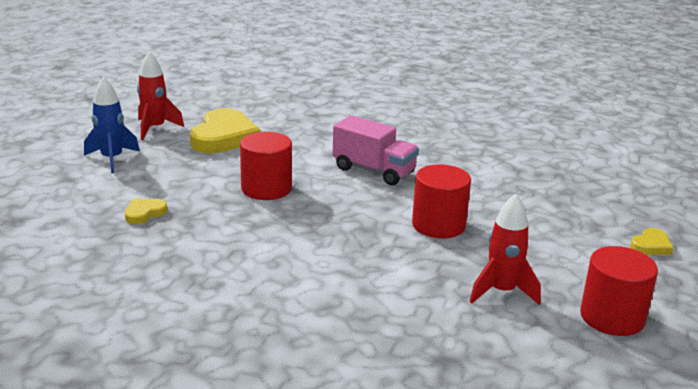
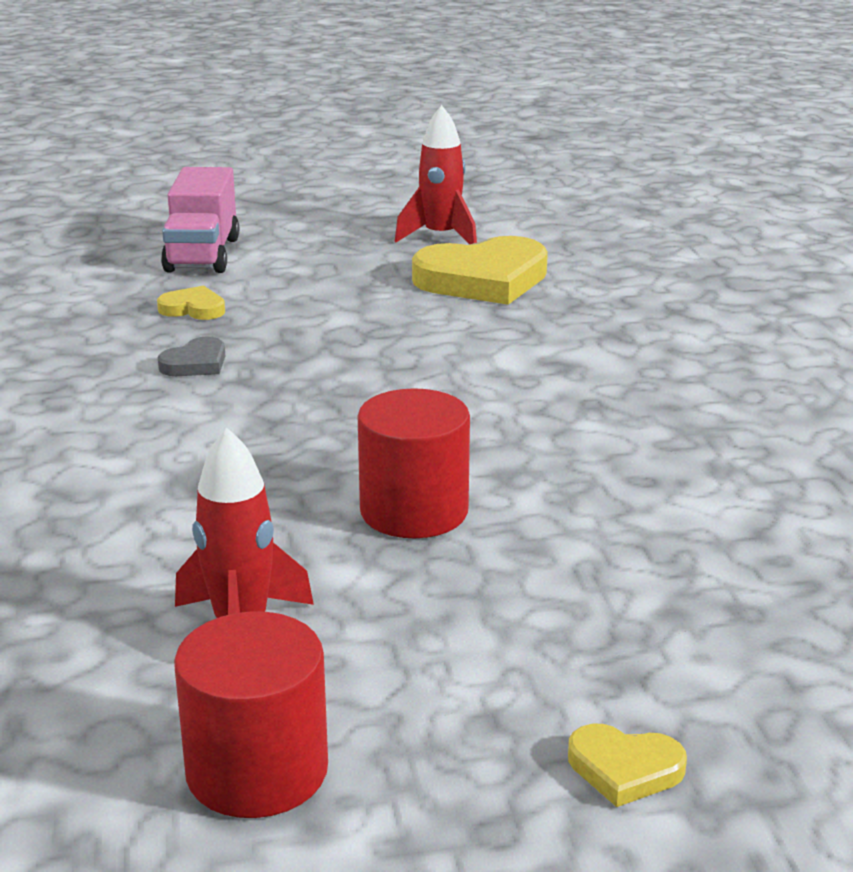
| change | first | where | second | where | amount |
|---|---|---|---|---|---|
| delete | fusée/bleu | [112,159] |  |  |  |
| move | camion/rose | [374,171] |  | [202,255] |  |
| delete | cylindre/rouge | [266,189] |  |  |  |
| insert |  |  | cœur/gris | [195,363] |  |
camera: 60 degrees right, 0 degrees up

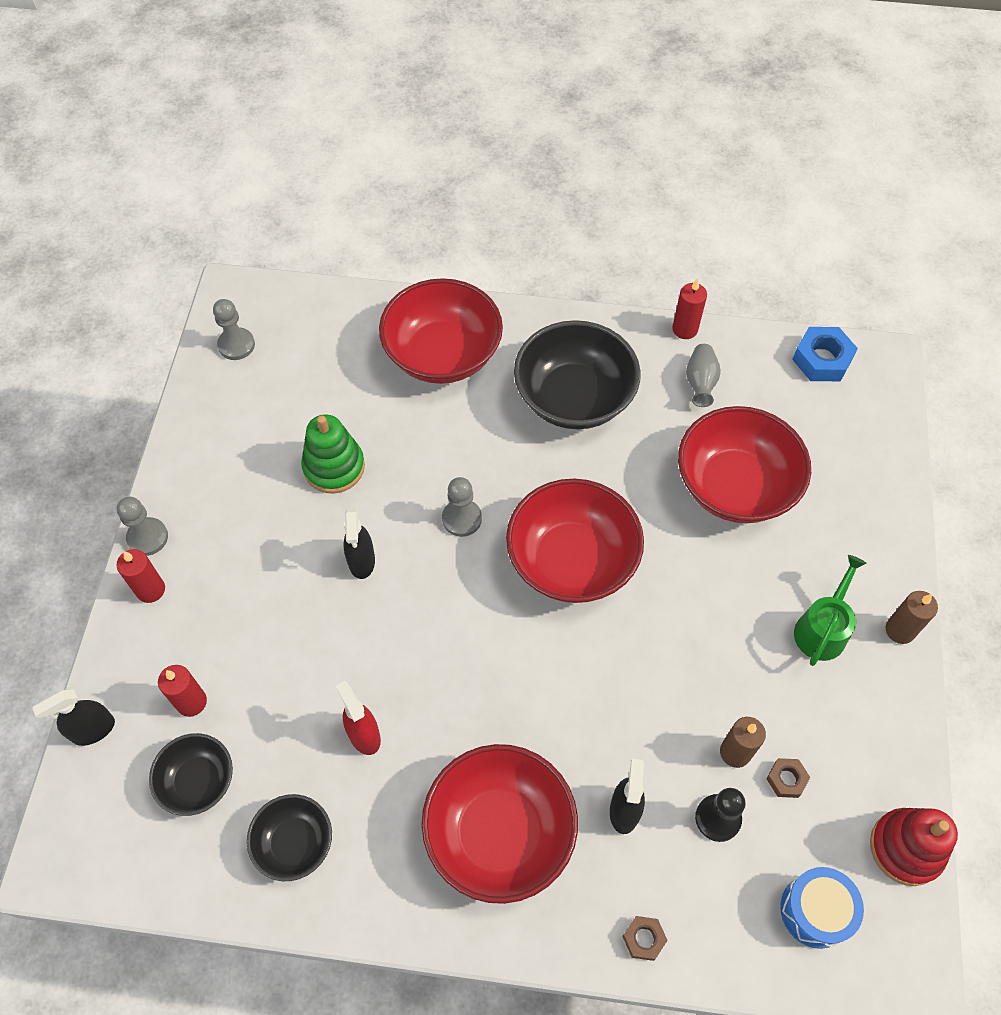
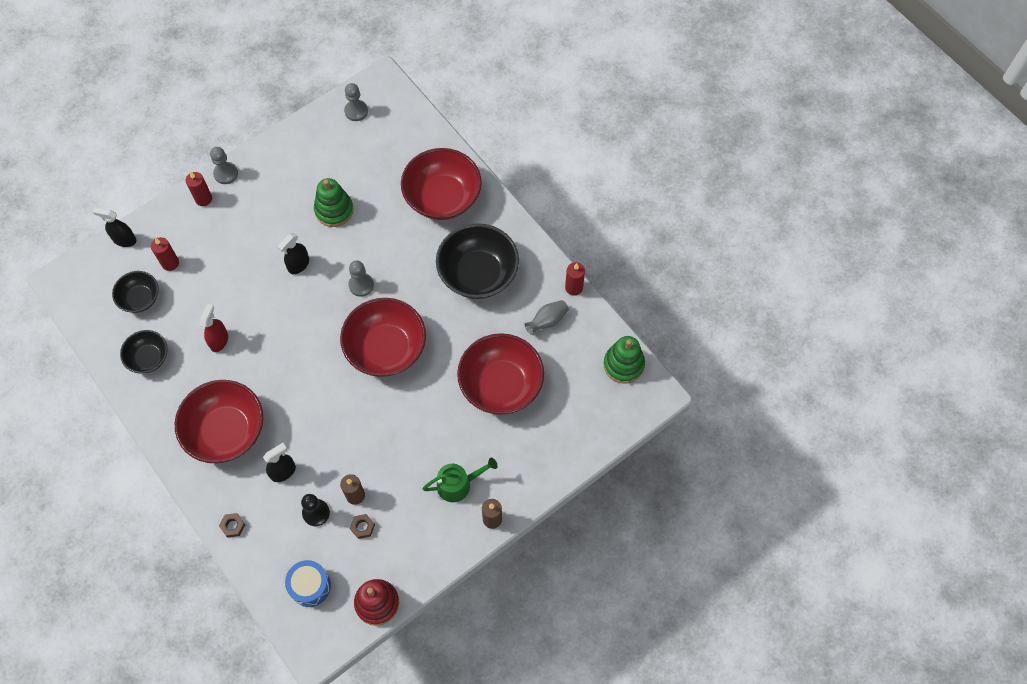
| change | first | where | second | where | amount |
|---|---|---|---|---|---|
| replace | écrou/bleu | [822,359] | jouet à empiler/vert | [623,364] |  |
camera: 45 degrees right, 5 degrees up

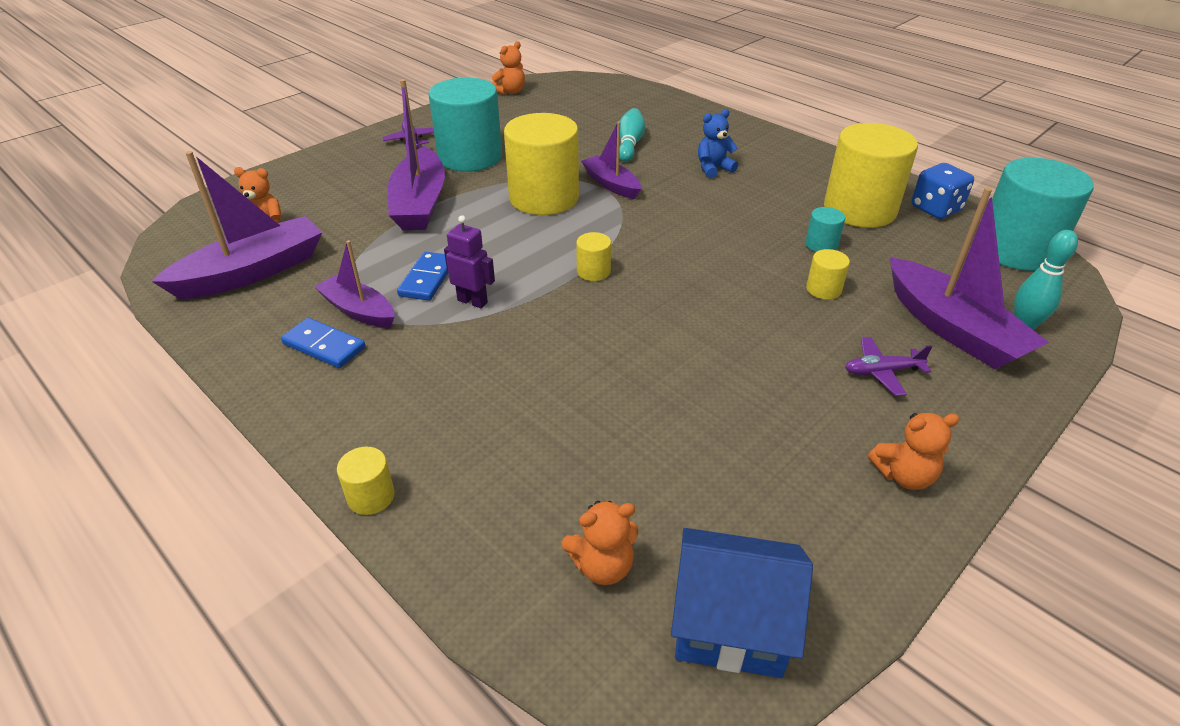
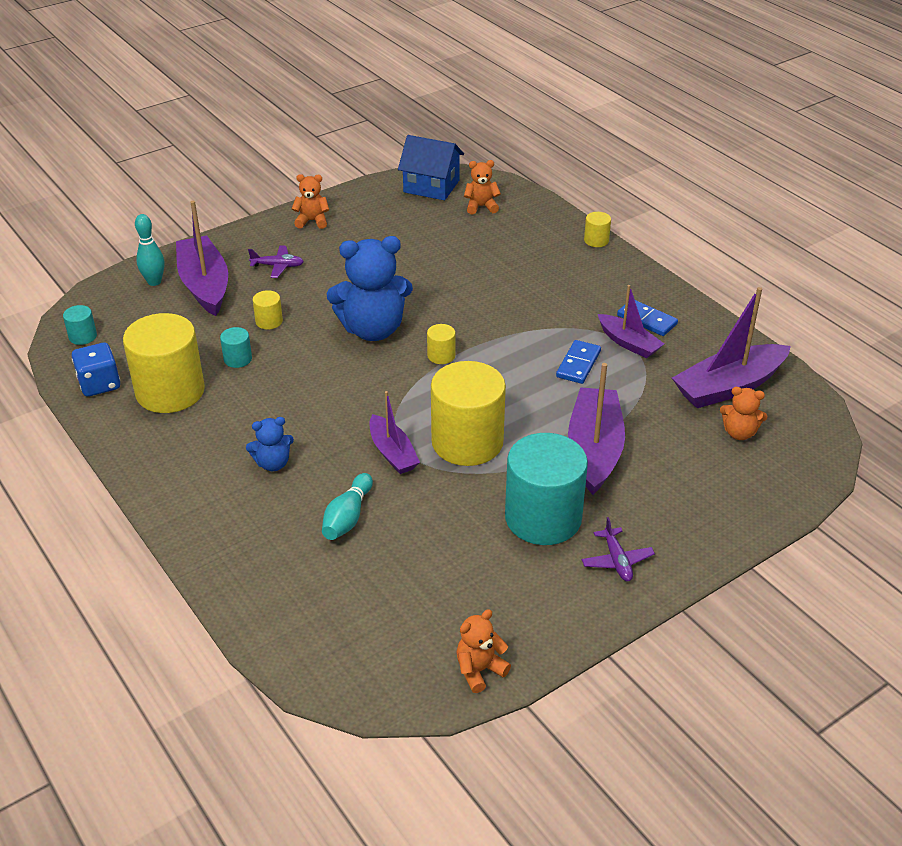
| change | first | where | second | where | amount |
|---|---|---|---|---|---|
| resize | cylindre/turquoise | [1016,250] |  | [83,336] | x0.42 |
| delete | robot/violet | [472,301] |  |  |  |
| insert |  |  | ours en peluche/bleu | [373,329] |  |
camera: 170 degrees left, 0 degrees up

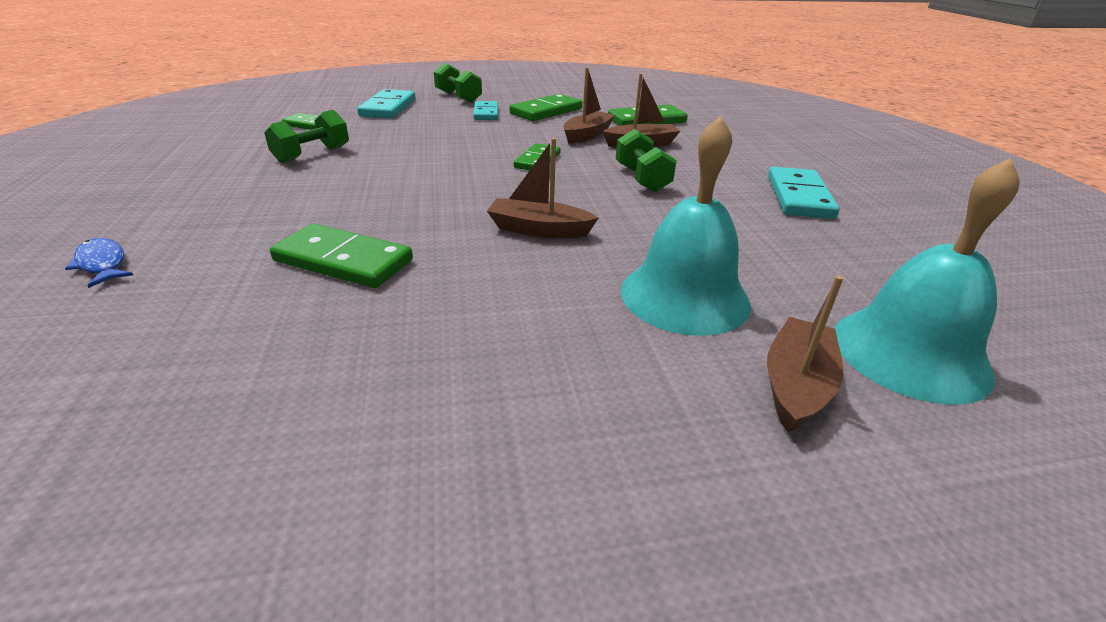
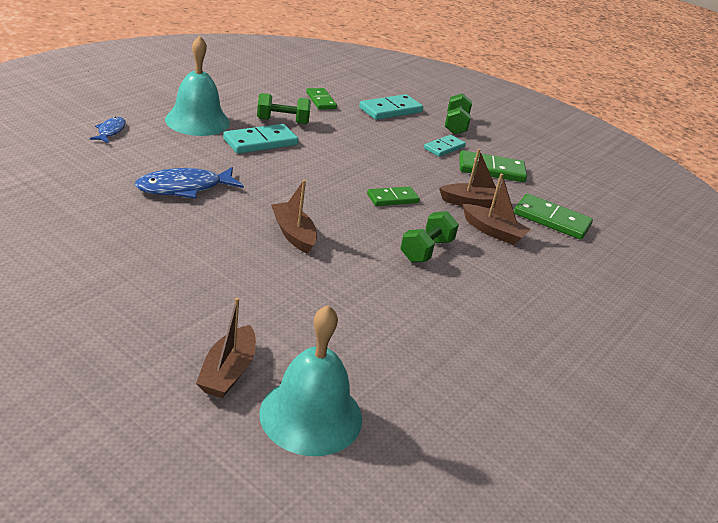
| change | first | where | second | where | amount |
|---|---|---|---|---|---|
| move | cloche/turquoise | [684,296] |  | [197,121] |  |
| move | domino/turquoise | [799,197] |  | [260,142] |  |
| replace | domino/vert | [344,261] | poisson/bleu | [184,188] |  |
| rotate | bateau/marron | [796,385] |  | [228,372] | 120 degrees clockwise |
camera: 45 degrees right, 0 degrees up

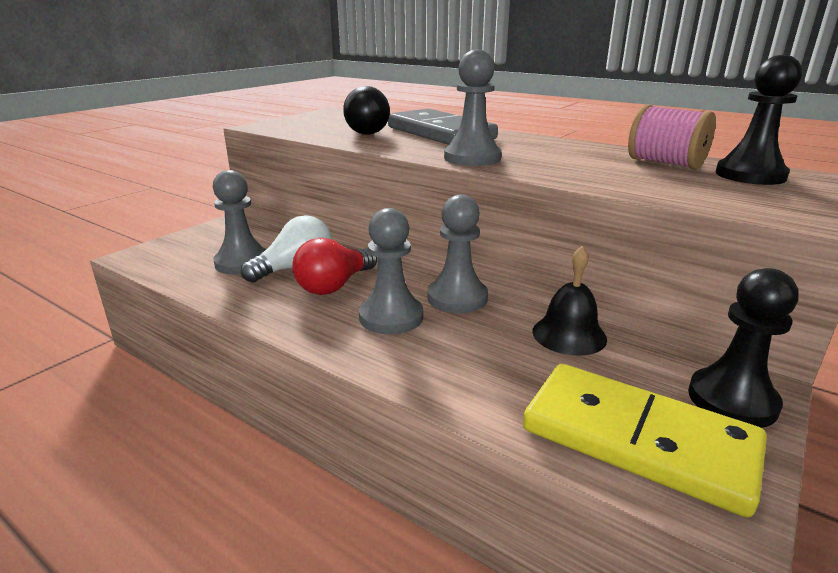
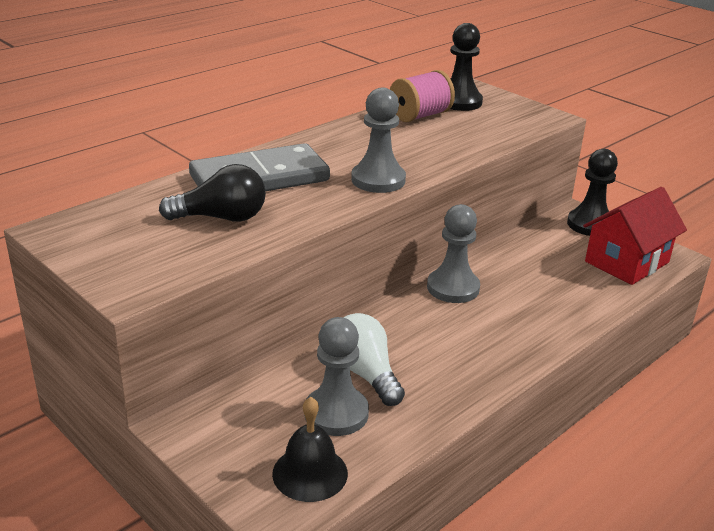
| change | first | where | second | where | amount |
|---|---|---|---|---|---|
| delete | pion/gris | [391,317] |  |  |  |
| delete | ampoule/rouge | [335,285] |  |  |  |
| move | cloche/noir | [569,334] |  | [310,473] |  |
| replace | domino/jaune | [638,439] | maison/rouge | [627,262] |  |
camera: 80 degrees left, 5 degrees up

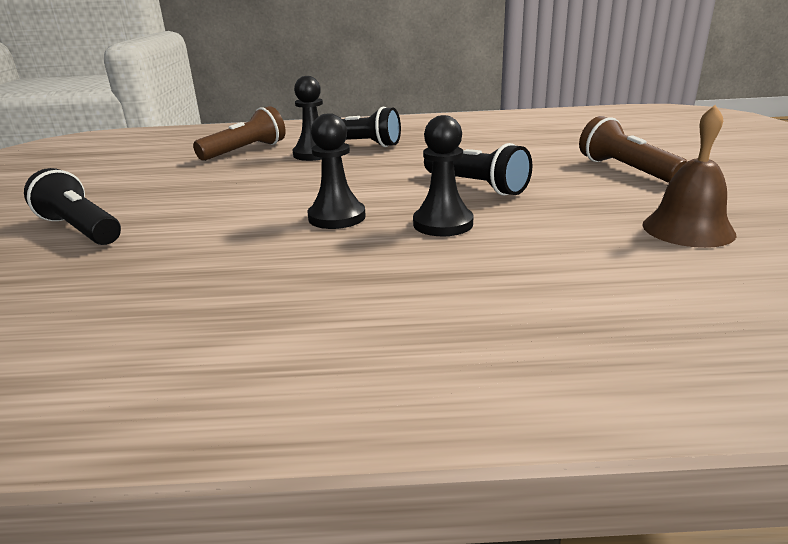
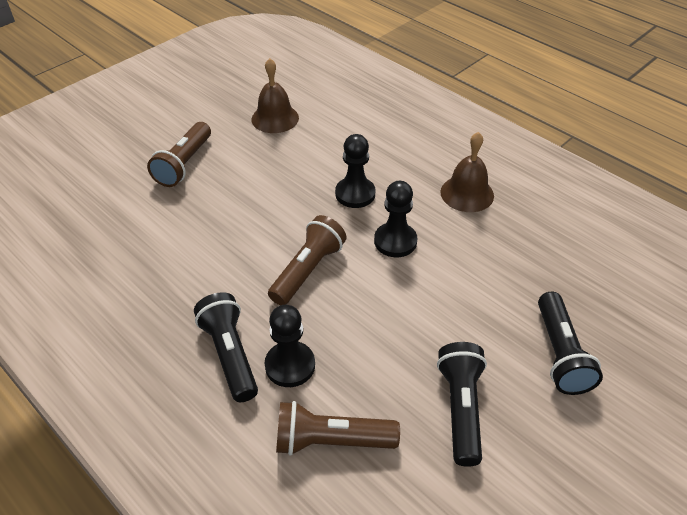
| change | first | where | second | where | amount |
|---|---|---|---|---|---|
| move | lampe de poche/noir | [477,186] |  | [461,408] |  |
| insert |  |  | cloche/marron | [467,193] |  |
| insert |  |  | lampe de poche/marron | [308,270] |  |
camera: 135 degrees left, 20 degrees up

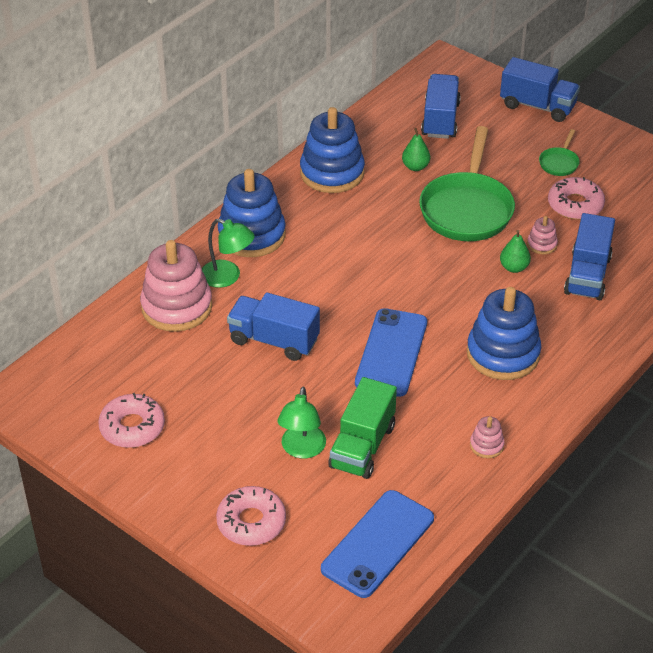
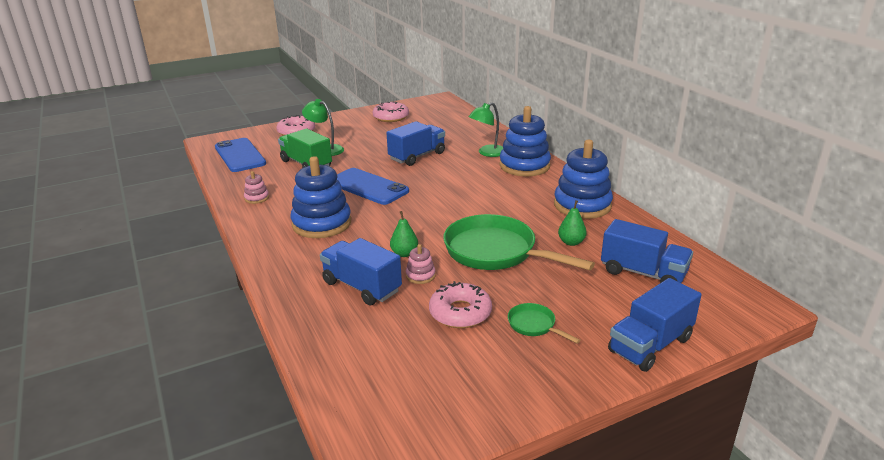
| change | first | where | second | where | amount |
|---|---|---|---|---|---|
| delete | jouet à empiler/rose | [177,307] |  |  |  |
camera: 115 degrees right, 15 degrees down

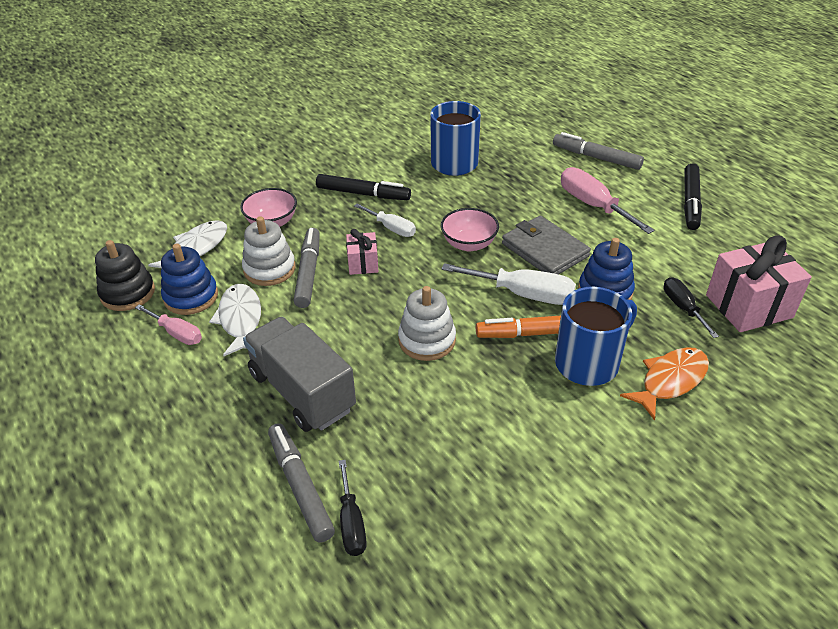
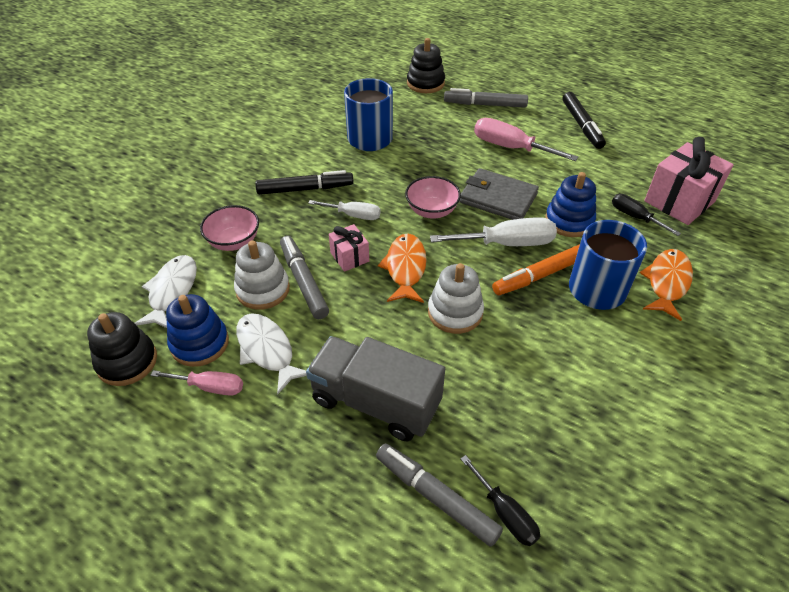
| change | first | where | second | where | amount |
|---|---|---|---|---|---|
| insert |  |  | jouet à empiler/noir | [425,83] |  |
| insert |  |  | poisson/orange | [405,268] |  |
camera: 25 degrees left, 5 degrees up

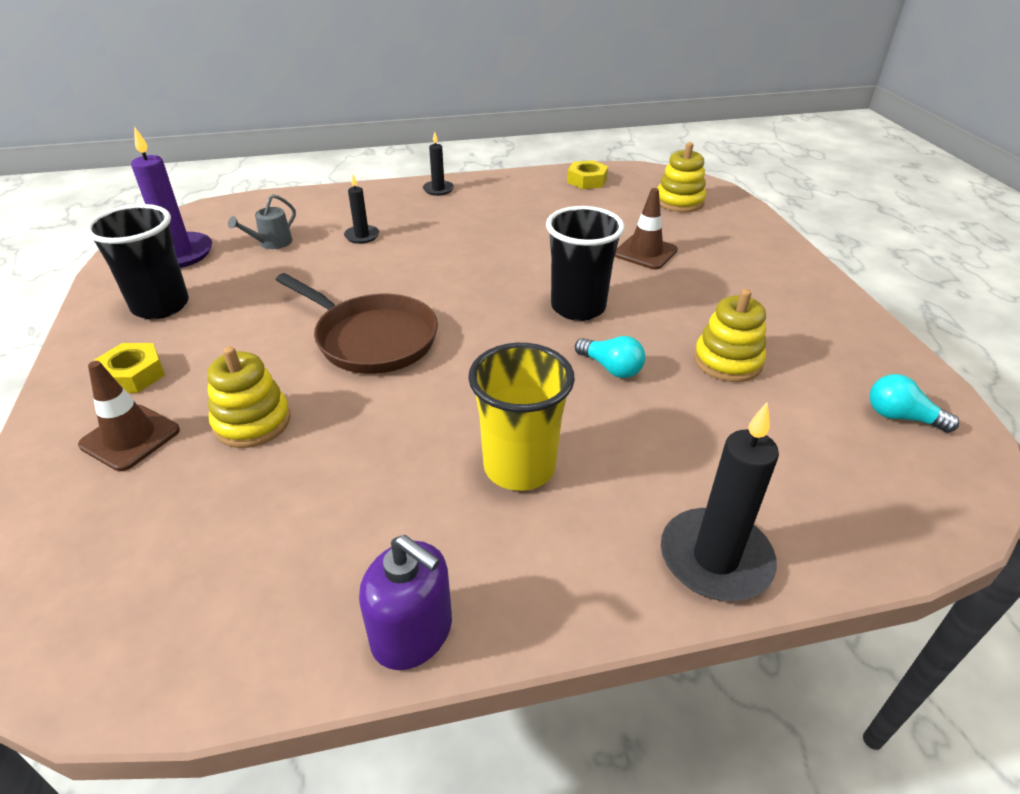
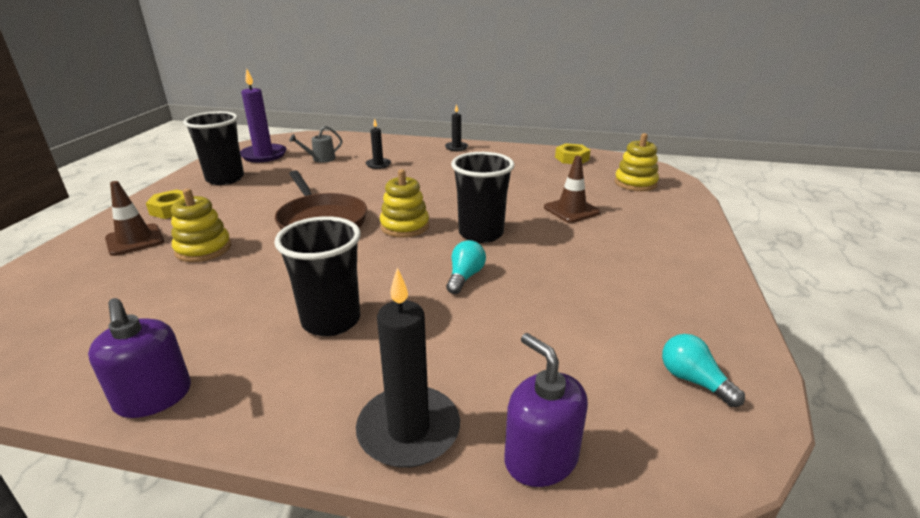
| change | first | where | second | where | amount |
|---|---|---|---|---|---|
| move | jouet à empiler/jaune | [727,361] |  | [404,226] |  |
| rotate | ampoule/turquoise | [611,368] |  | [465,277] | 135 degrees counterclockwise |
| recolor | gobelet/jaune | [519,467] | gobelet/noir | [331,320] |  |
| insert |  |  | distributeur de savon/violet | [541,458] |  |
camera: 25 degrees right, 10 degrees down

